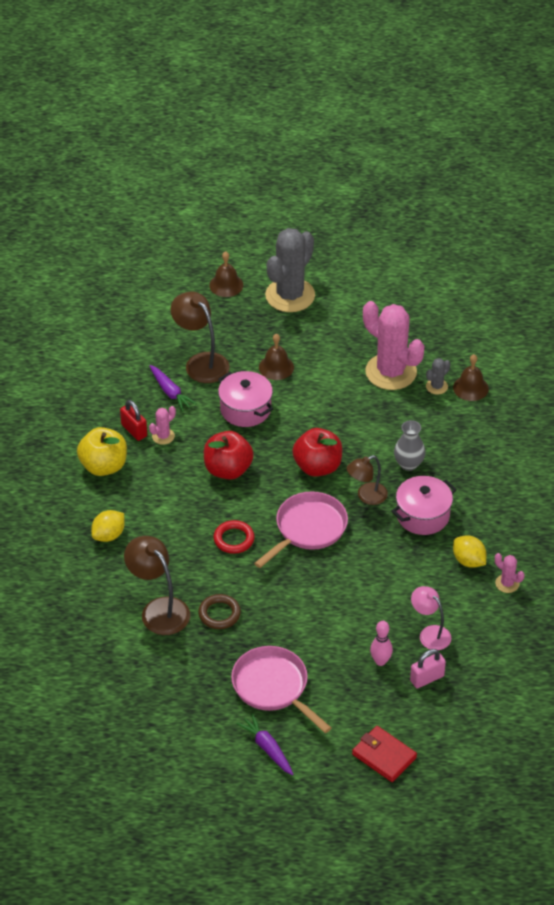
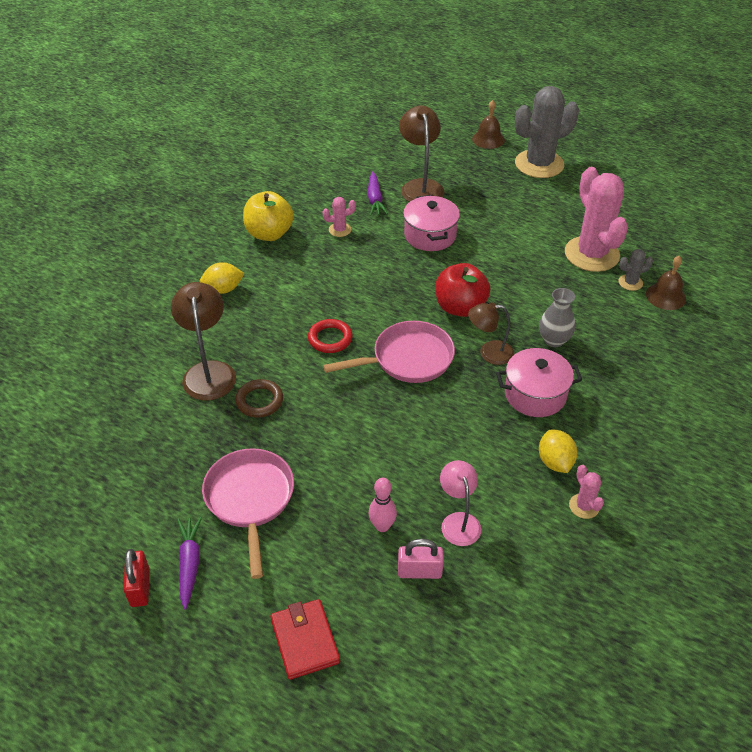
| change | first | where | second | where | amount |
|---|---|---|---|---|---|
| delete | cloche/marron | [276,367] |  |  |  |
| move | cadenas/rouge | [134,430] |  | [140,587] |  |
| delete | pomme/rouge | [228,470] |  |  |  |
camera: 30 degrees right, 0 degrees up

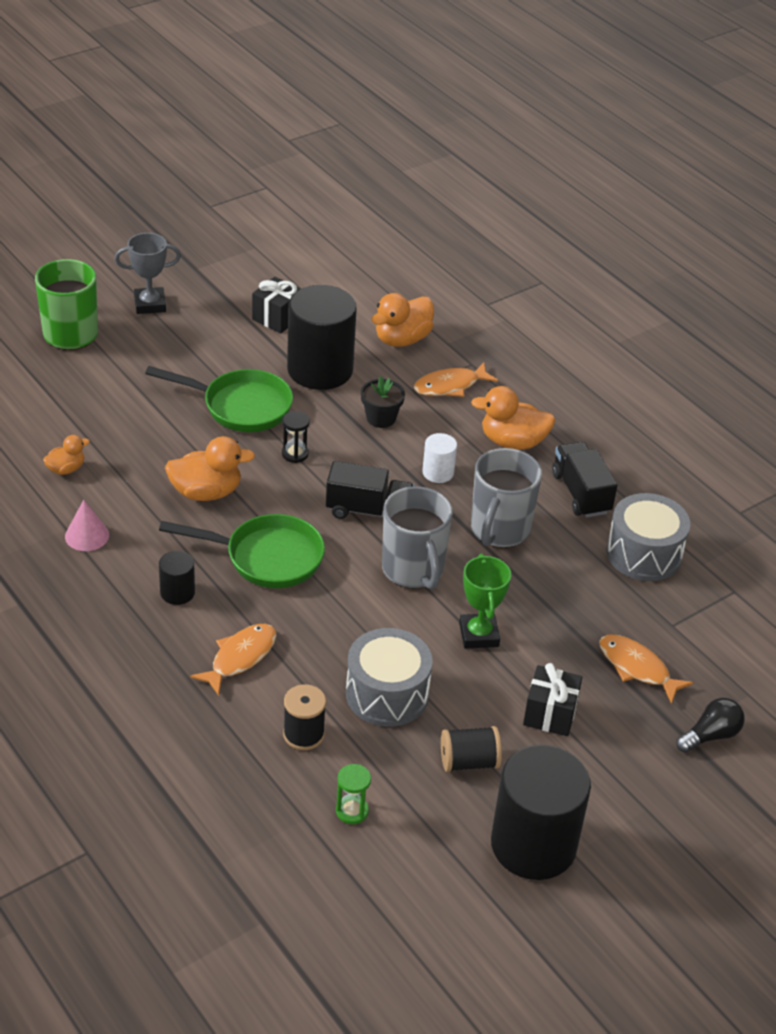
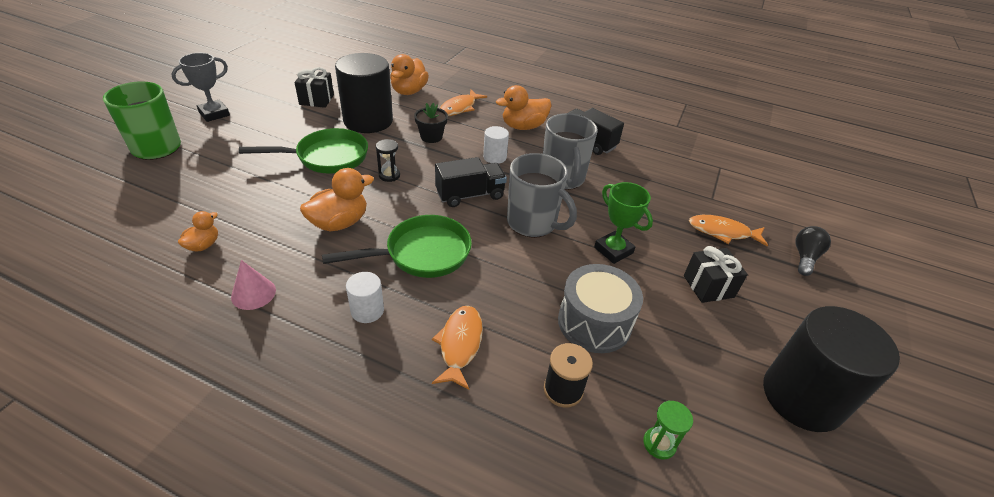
| change | first | where | second | where | amount |
|---|---|---|---|---|---|
| delete | tambour/gris | [644,554] |  |  |  |
| recolor | cylindre/noir | [177,592] | cylindre/blanc | [367,310] |  |
| delete | bobine/noir | [469,762] |  |  |  |
camera: 30 degrees left, 0 degrees up

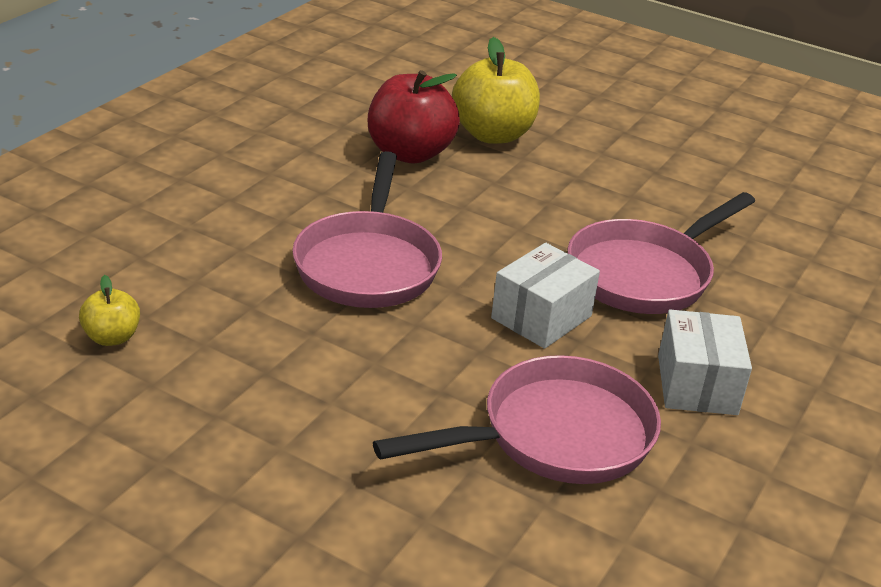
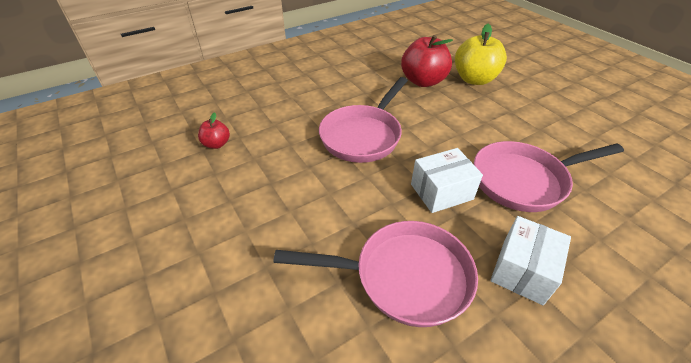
| change | first | where | second | where | amount |
|---|---|---|---|---|---|
| recolor | pomme/jaune | [112,337] | pomme/rouge | [216,144] |  |
camera: 30 degrees right, 10 degrees up

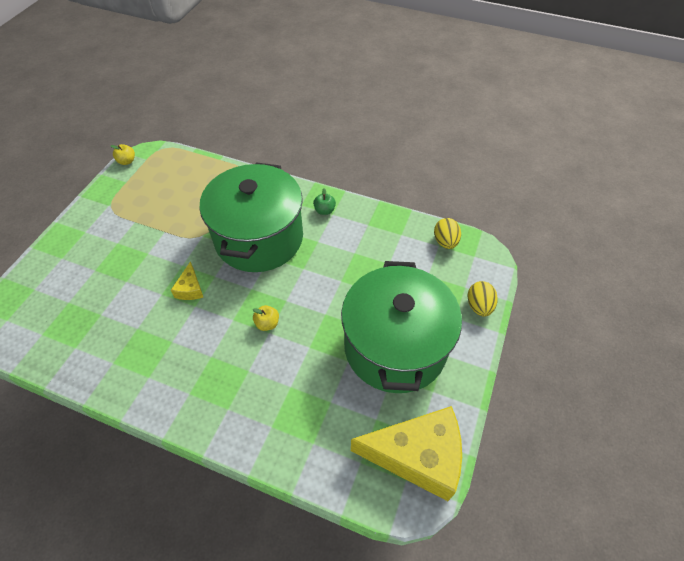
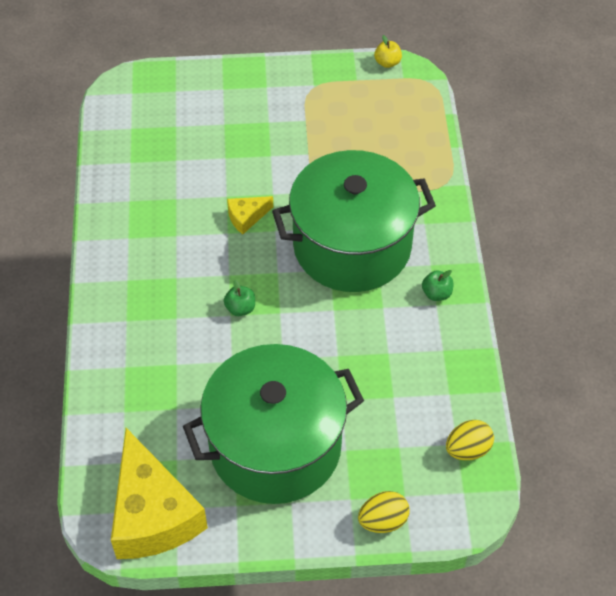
| change | first | where | second | where | amount |
|---|---|---|---|---|---|
| recolor | pomme/jaune | [267,323] | pomme/vert | [240,308] |  |
camera: 65 degrees right, 0 degrees up

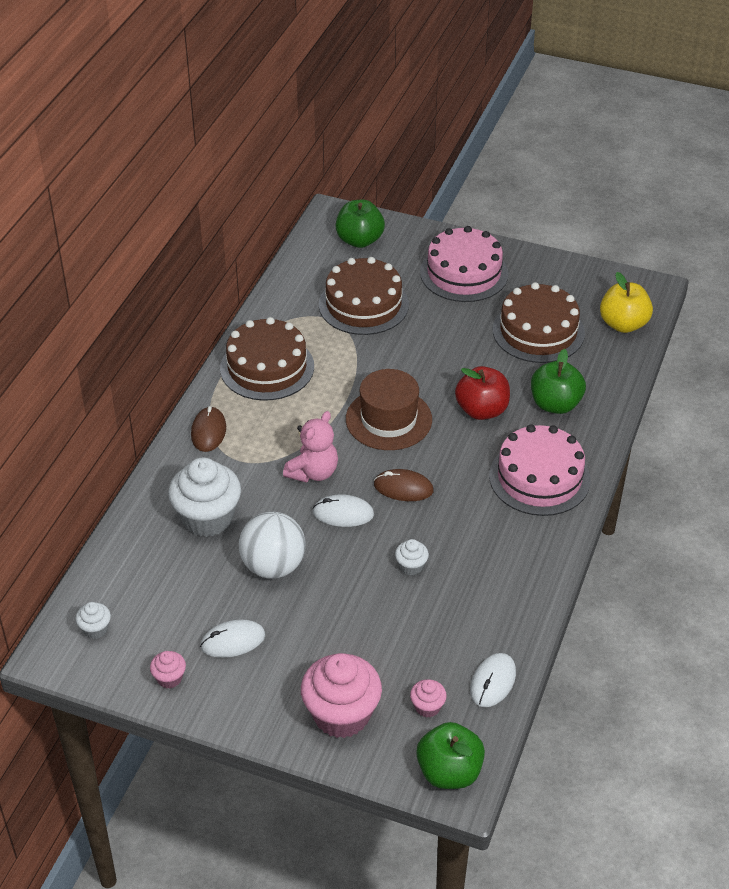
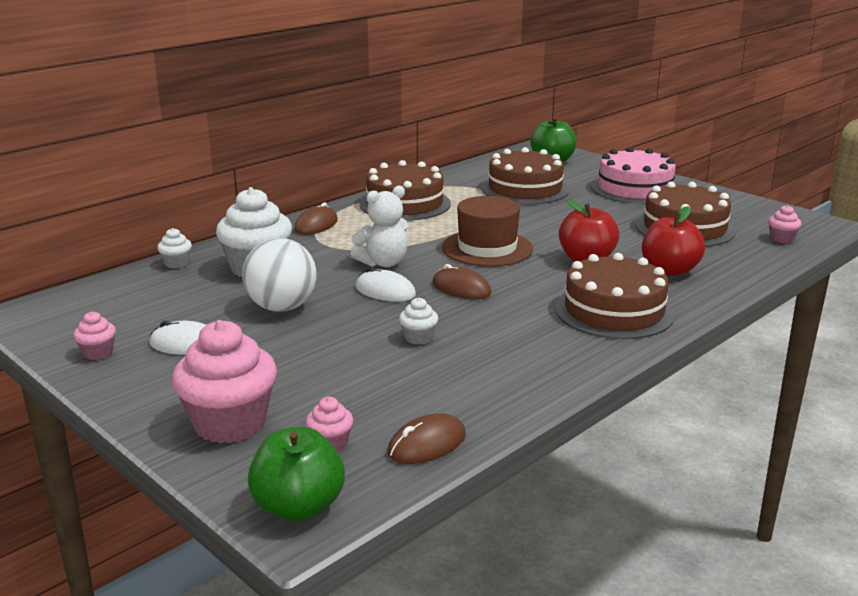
| change | first | where | second | where | amount |
|---|---|---|---|---|---|
| replace | pomme/jaune | [623,324] | muffin/rose | [781,239] |  |
| recolor | pomme/vert | [555,404] | pomme/rouge | [669,270] |  |
| recolor | ours en peluche/rose | [313,472] | ours en peluche/blanc | [383,263] |  |
| recolor | gâteau/rose | [539,478] | gâteau/marron | [614,311] |  |
| move | muffin/blanc | [95,629] |  | [176,263] |  |
| recolor | souris/blanc | [493,682] | souris/marron | [427,444] |  |
camera: 25 degrees right, 20 degrees down

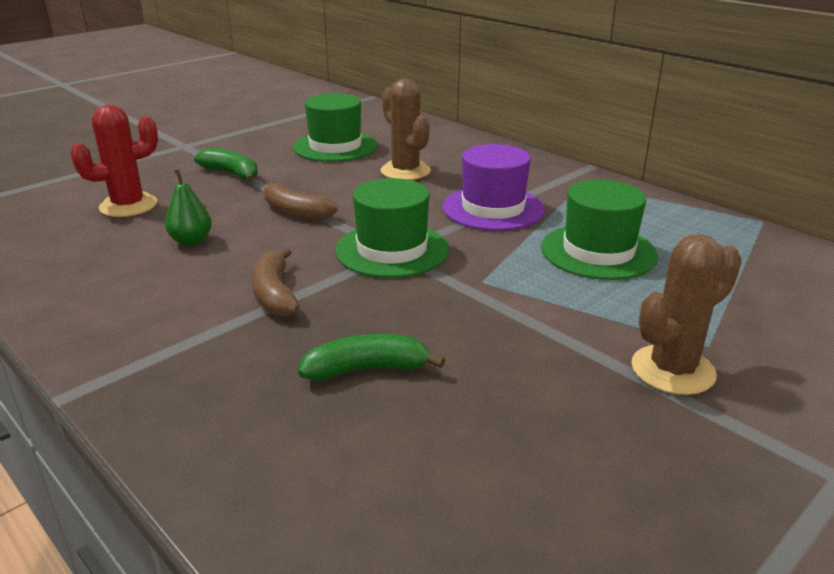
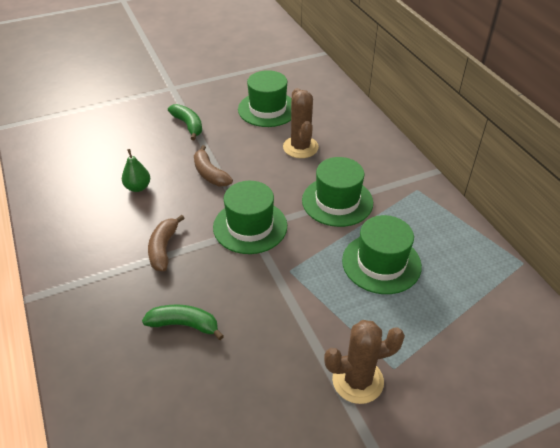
| change | first | where | second | where | amount |
|---|---|---|---|---|---|
| delete | cactus/rouge | [128,206] |  |  |  |
| recolor | chapeau/violet | [493,208] | chapeau/vert | [337,201] |  |
camera: 20 degrees right, 15 degrees up

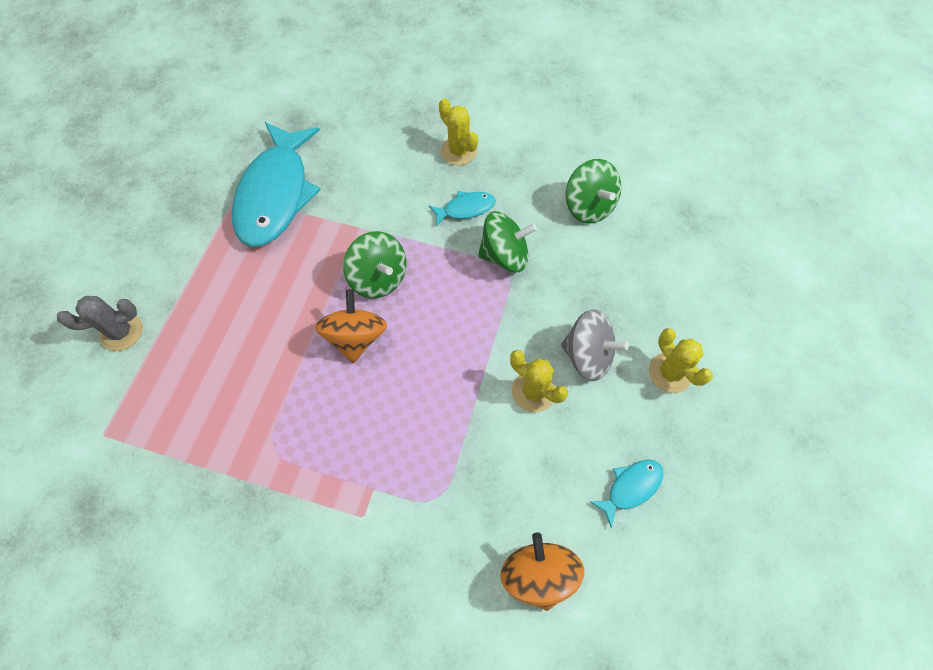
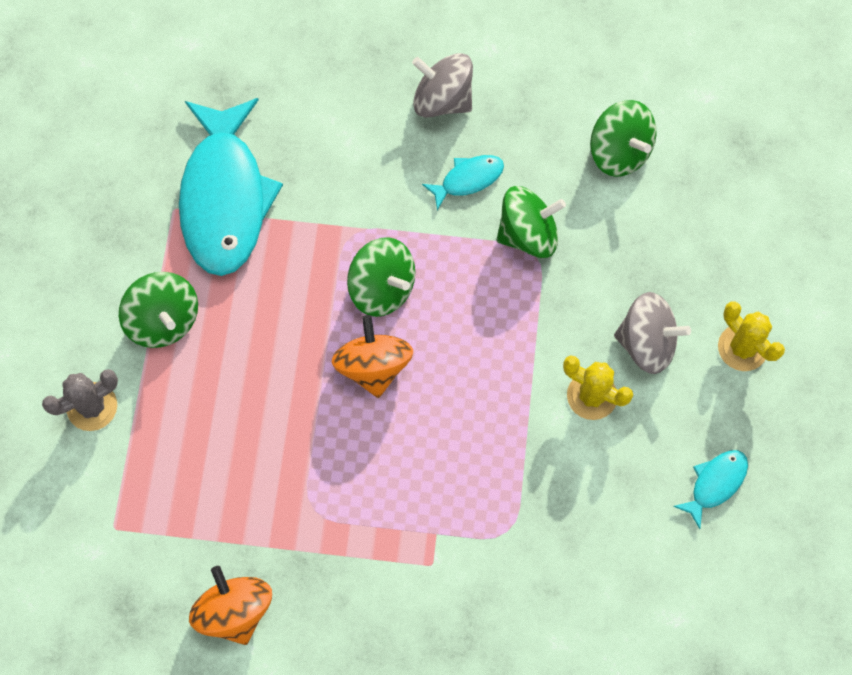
| change | first | where | second | where | amount |
|---|---|---|---|---|---|
| replace | cactus/jaune | [458,151] | toupie/gris | [442,100] |  |
| move | toupie/orange | [538,574] |  | [235,611] |  |
| insert |  |  | toupie/vert | [164,320] |  |
camera: 10 degrees left, 5 degrees up

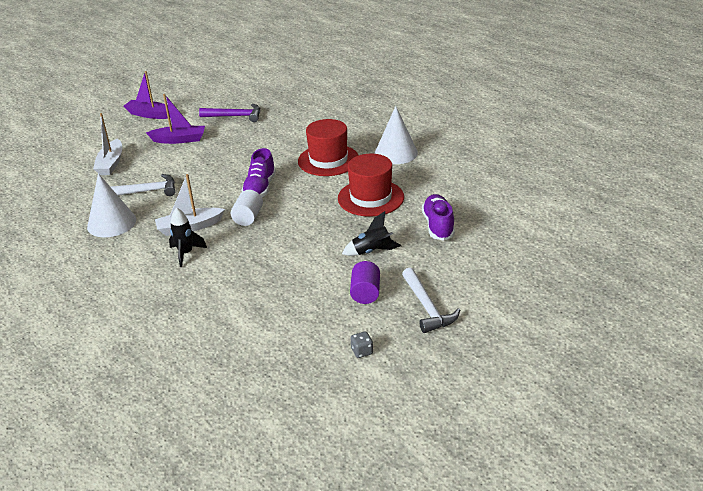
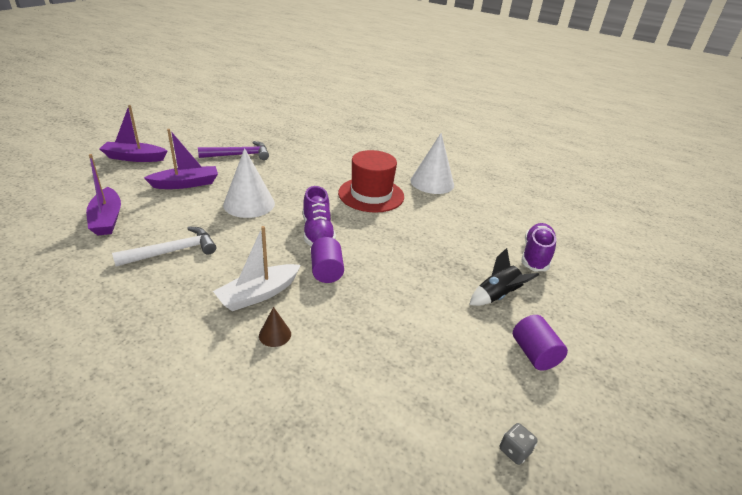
| change | first | where | second | where | amount |
|---|---|---|---|---|---|
| recolor | bateau/blanc | [111,163] | bateau/violet | [107,219] |  |
| delete | chapeau/rouge | [370,198] |  |  |  |
| move | cône/blanc | [111,223] |  | [249,204] |  |
| recolor | cylindre/blanc | [248,217] | cylindre/violet | [326,271] |  |
| rotate | chaussure/violet | [438,226] |  | [535,255] | 45 degrees clockwise |
| replace | fusée/noir | [186,254] | cône/marron | [275,334] |  |
| delete | marteau/blanc | [427,307] |  |  |  |
| move | dé/gris | [362,351] |  | [514,451] |  |
camera: 25 degrees left, 0 degrees up

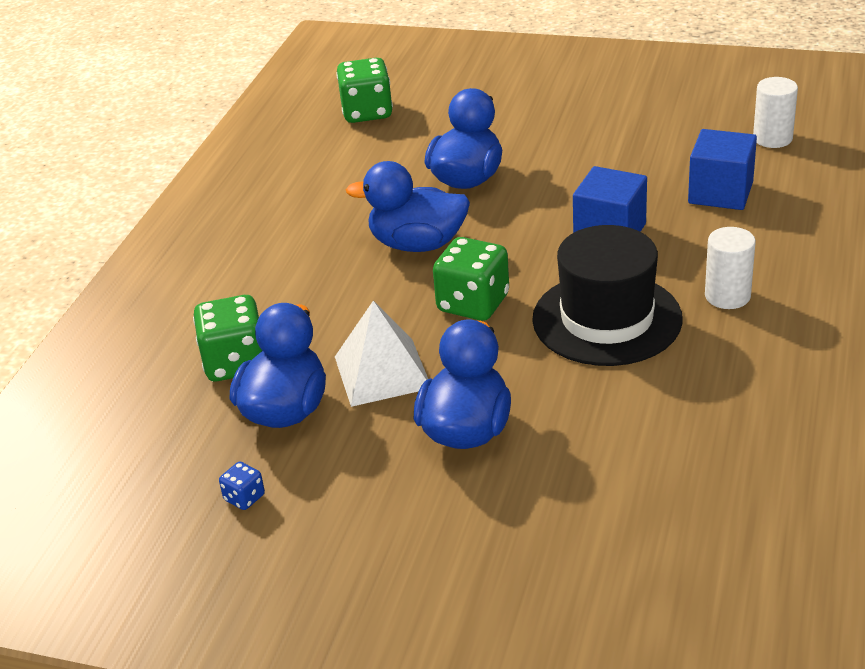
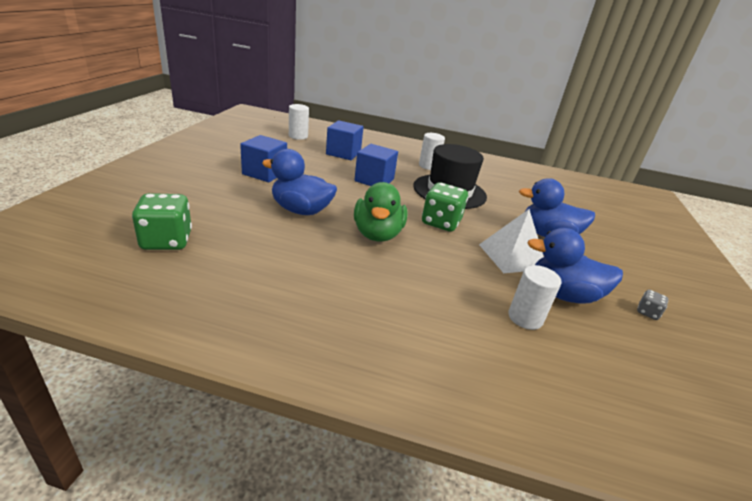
| change | first | where | second | where | amount |
|---|---|---|---|---|---|
| recolor | canard/bleu | [417,244] | canard/vert | [377,234] |  |
| replace | dé/vert | [235,363] | cylindre/blanc | [525,318] |  |
| recolor | dé/bleu | [244,498] | dé/gris | [647,312] |  |
| insert |  |  | cube/bleu | [264,173] |  |
camera: 100 degrees left, 5 degrees down

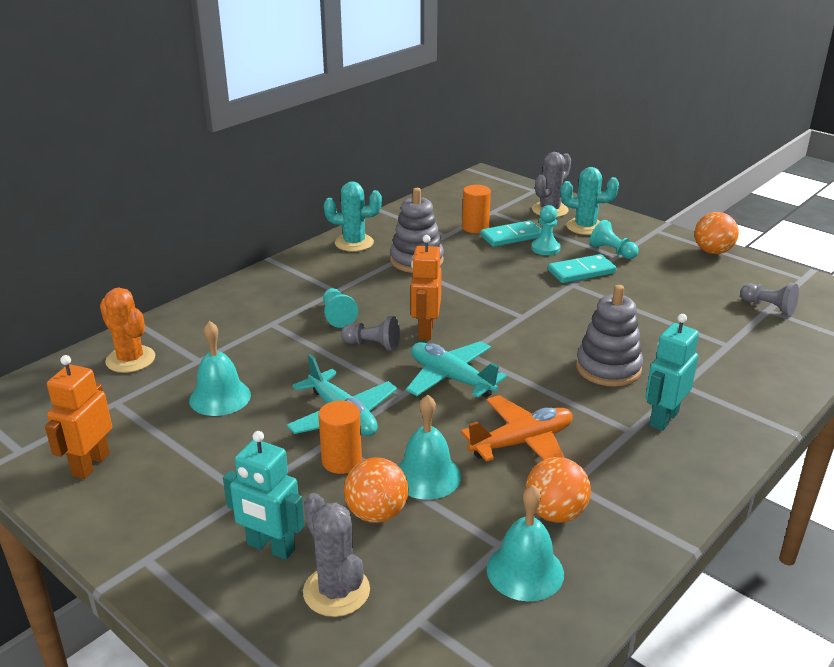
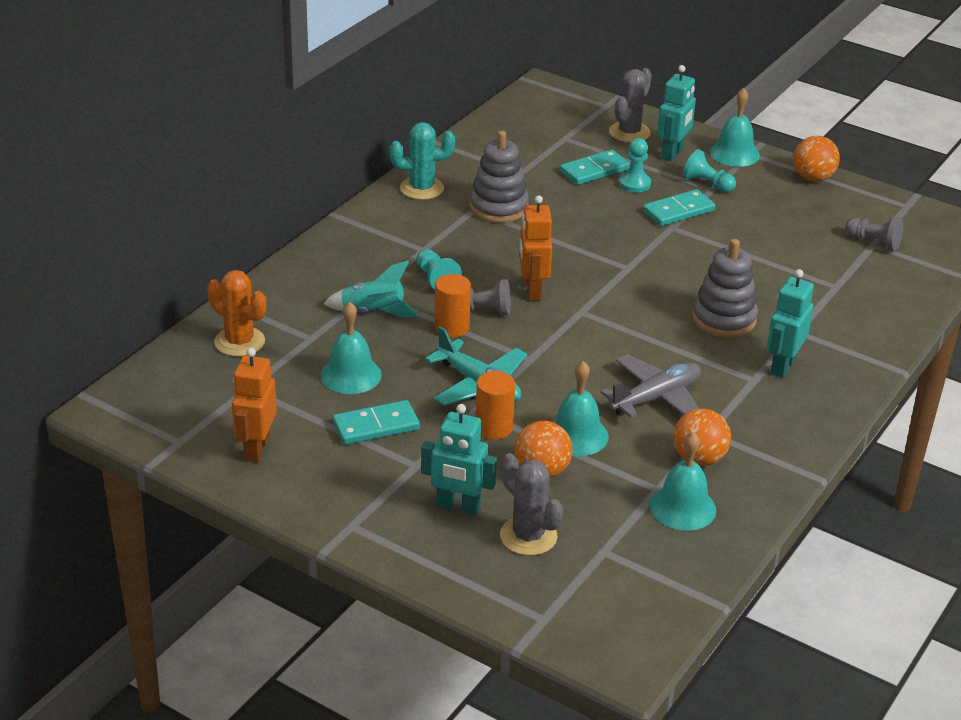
| change | first | where | second | where | amount |
|---|---|---|---|---|---|
| replace | cactus/turquoise | [585,227] | robot/turquoise | [672,153] |  |
| move | cylindre/orange | [475,227] |  | [451,327] |  |
| delete | avion/turquoise | [451,378] |  |  |  |
| recolor | avion/orange | [522,442] | avion/gris | [656,398] |  |
| insert |  |  | cloche/turquoise | [734,153] |  |
| insert |  |  | fusée/turquoise | [373,312] |  |
| insert |  |  | domino/turquoise | [376,426] |  |
camera: 10 degrees left, 5 degrees up

